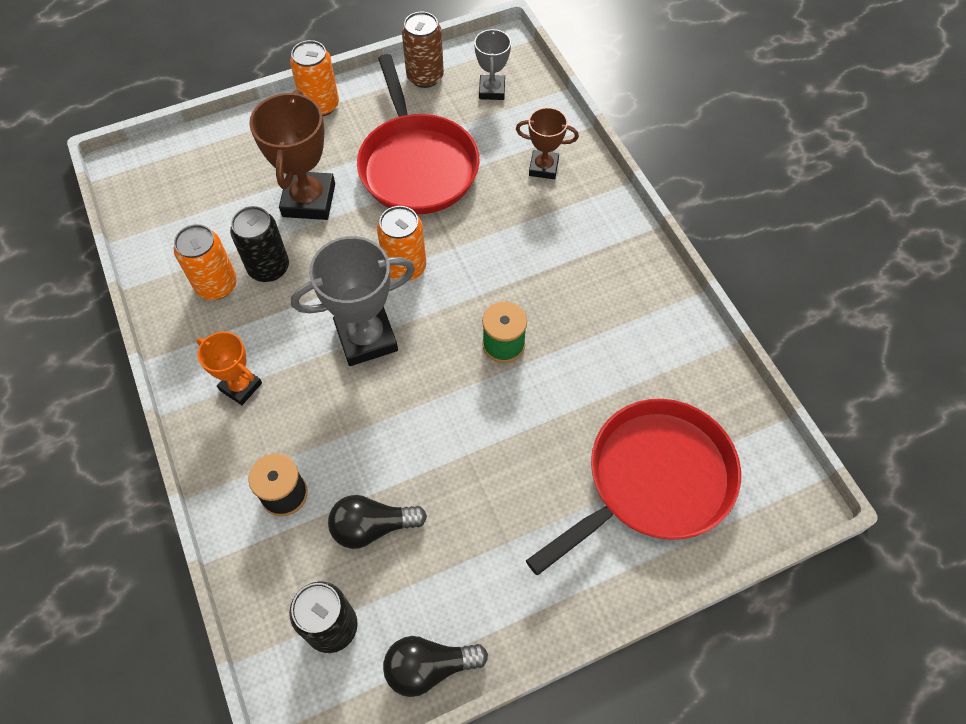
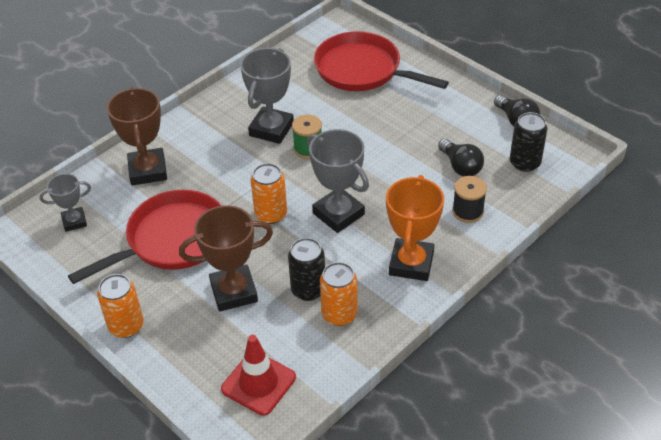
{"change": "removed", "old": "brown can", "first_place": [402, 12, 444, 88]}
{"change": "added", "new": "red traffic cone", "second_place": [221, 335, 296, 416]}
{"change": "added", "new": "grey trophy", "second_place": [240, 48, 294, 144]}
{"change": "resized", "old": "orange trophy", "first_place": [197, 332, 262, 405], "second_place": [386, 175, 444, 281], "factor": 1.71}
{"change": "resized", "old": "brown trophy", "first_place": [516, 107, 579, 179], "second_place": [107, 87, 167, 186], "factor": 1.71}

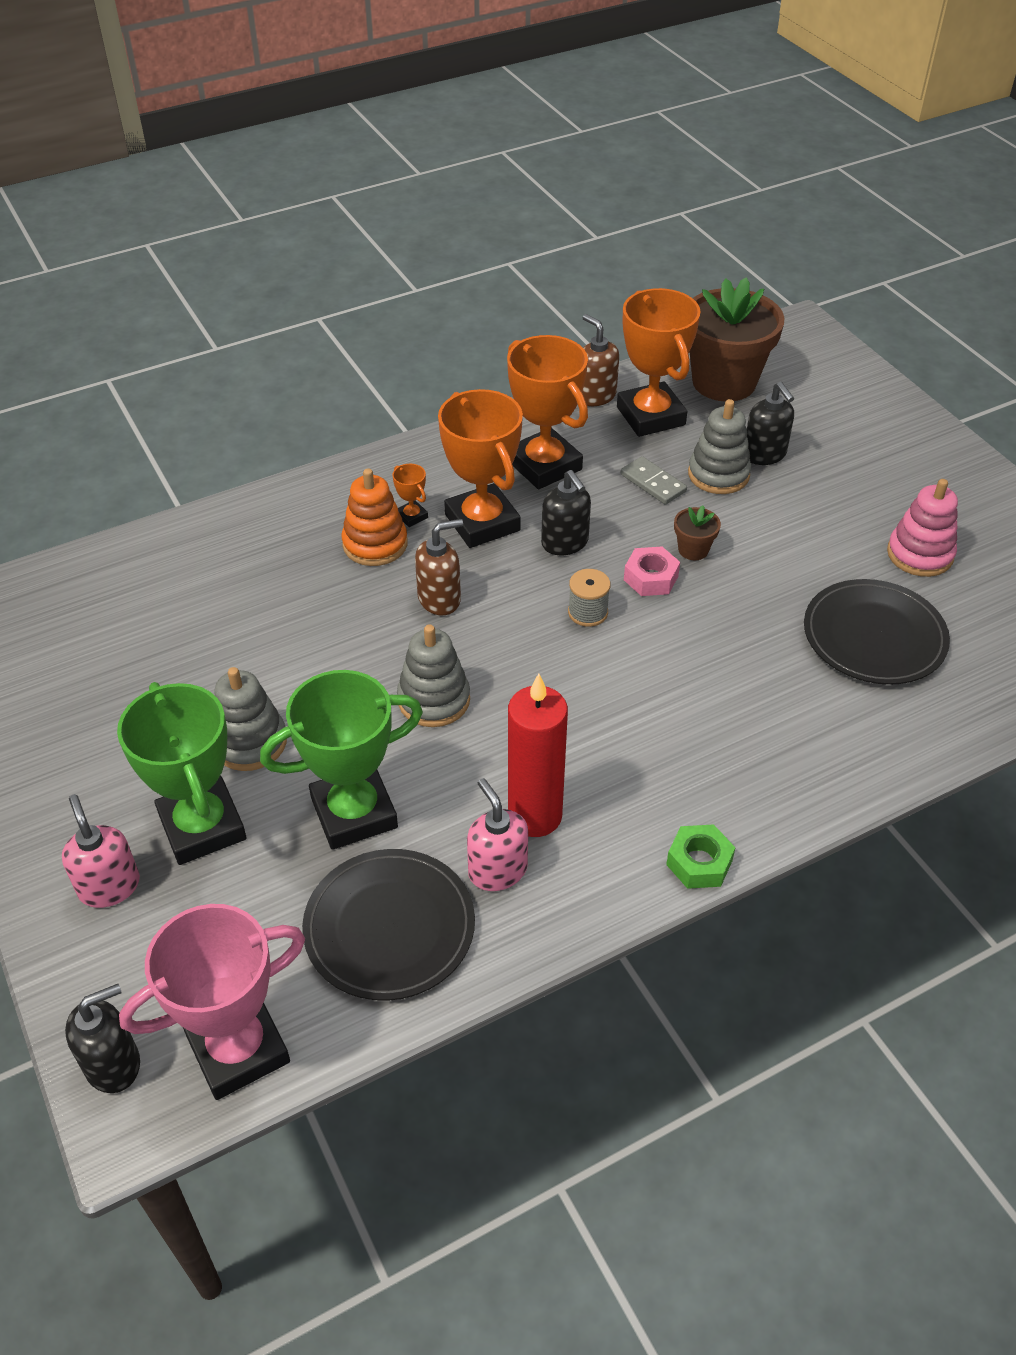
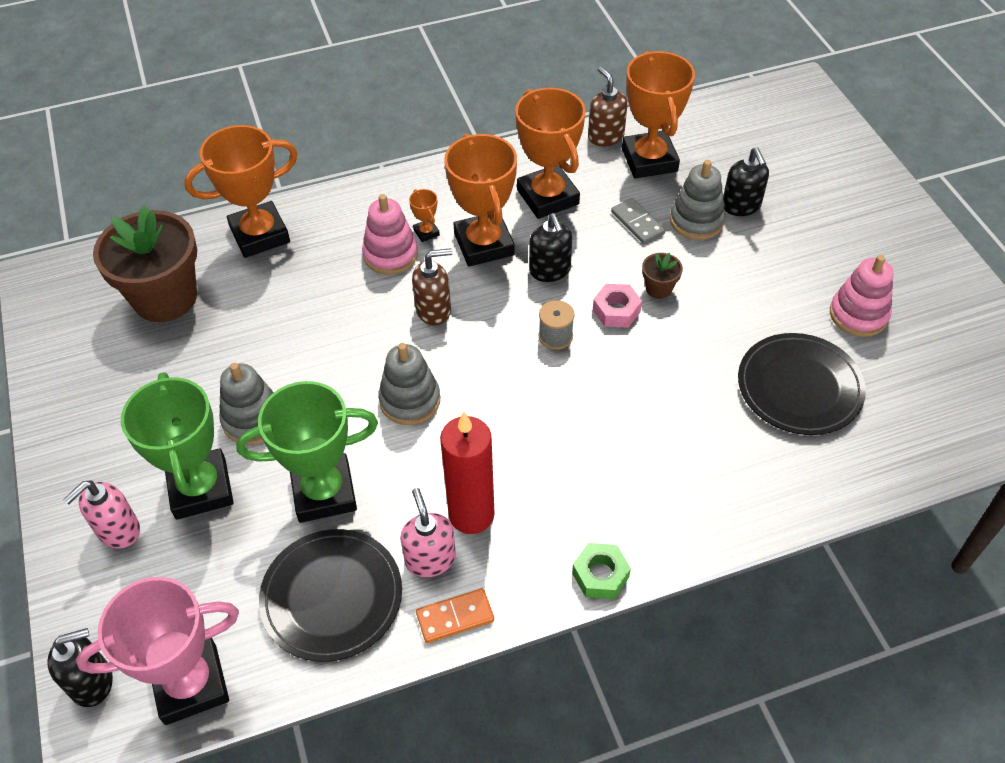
{"change": "added", "new": "orange trophy", "second_place": [184, 125, 298, 258]}
{"change": "added", "new": "orange domino", "second_place": [416, 588, 494, 643]}
{"change": "moved", "old": "brown flower pot", "first_place": [690, 277, 785, 402], "second_place": [93, 206, 197, 322]}
{"change": "recoloured", "old": "orange stacking toy", "new": "pink stacking toy", "first_place": [342, 468, 408, 566], "second_place": [362, 194, 418, 275]}
{"change": "turned", "old": "pink soap dispenser", "first_place": [62, 794, 140, 908], "second_place": [63, 480, 140, 549], "degrees": -120}

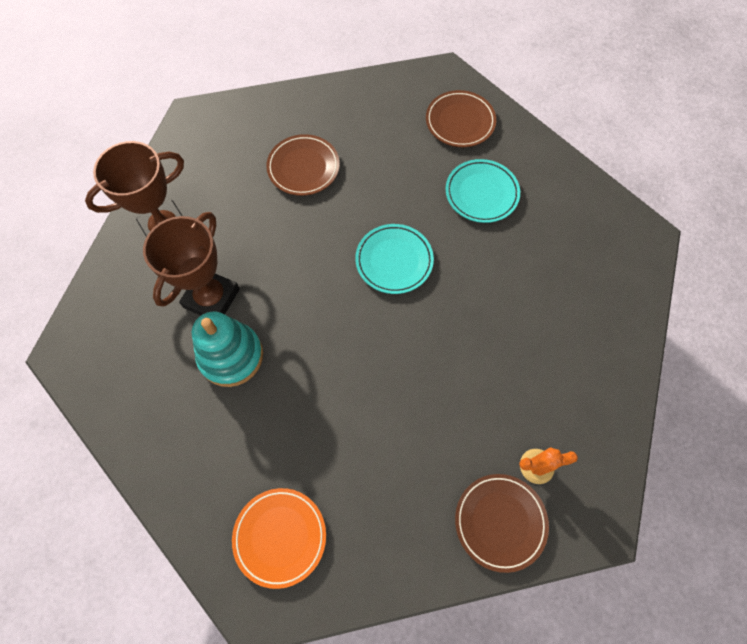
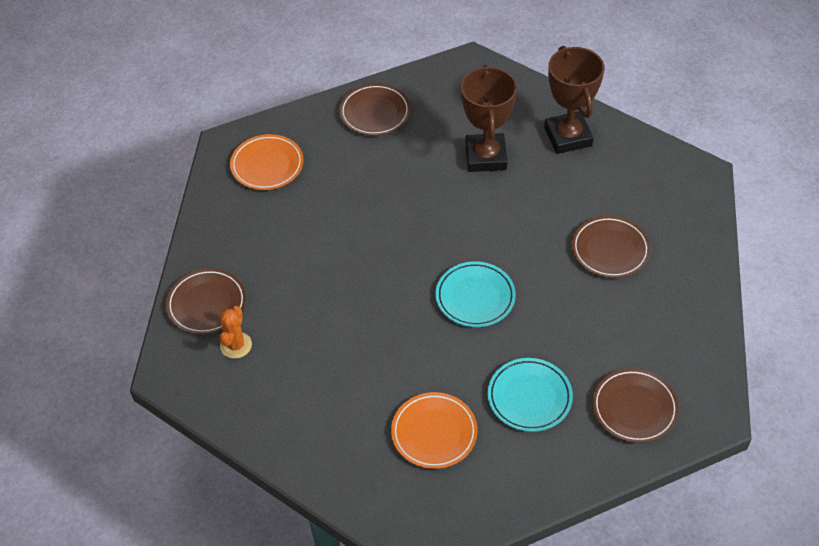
{"change": "removed", "old": "turquoise stacking toy", "first_place": [192, 312, 263, 387]}
{"change": "added", "new": "brown plate", "second_place": [339, 84, 411, 136]}
{"change": "added", "new": "orange plate", "second_place": [391, 392, 478, 469]}
{"change": "turned", "old": "brown trophy", "first_place": [143, 212, 240, 316], "second_place": [461, 65, 517, 172], "degrees": 45}

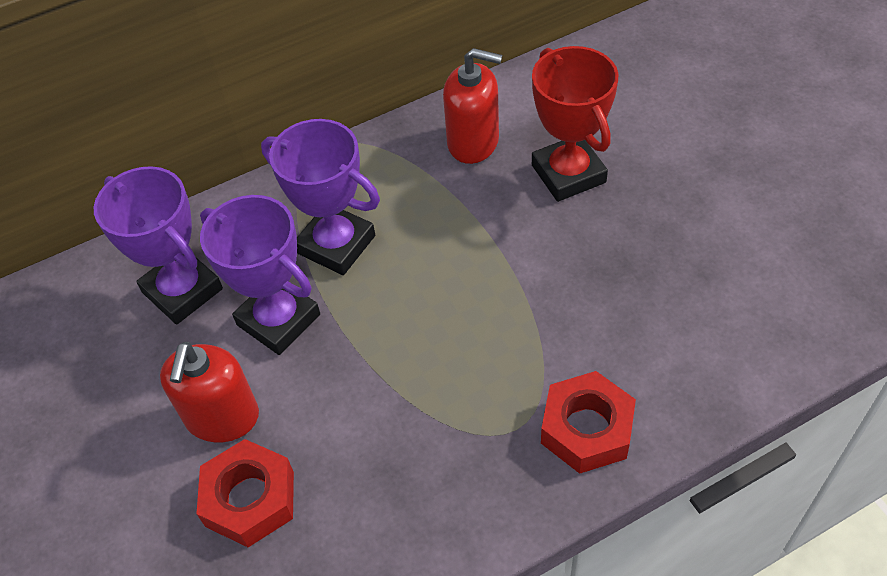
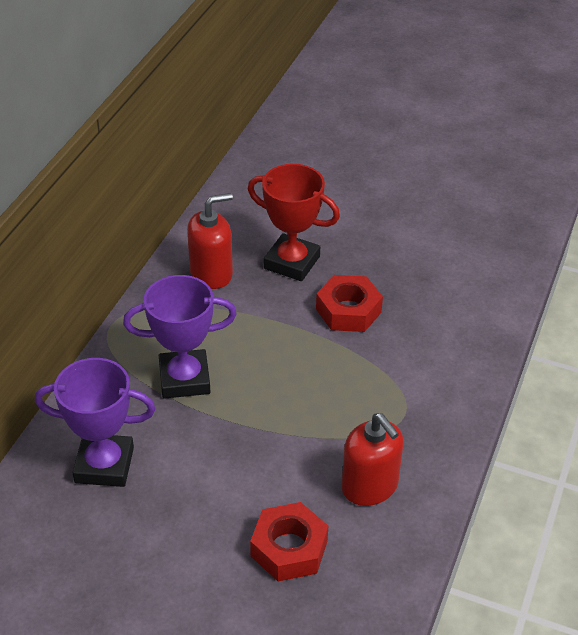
{"change": "removed", "old": "purple trophy", "first_place": [200, 195, 320, 355]}
{"change": "moved", "old": "red soap dispenser", "first_place": [160, 341, 259, 443], "second_place": [342, 413, 403, 506]}
{"change": "moved", "old": "red nut", "first_place": [541, 371, 636, 474], "second_place": [316, 275, 383, 332]}

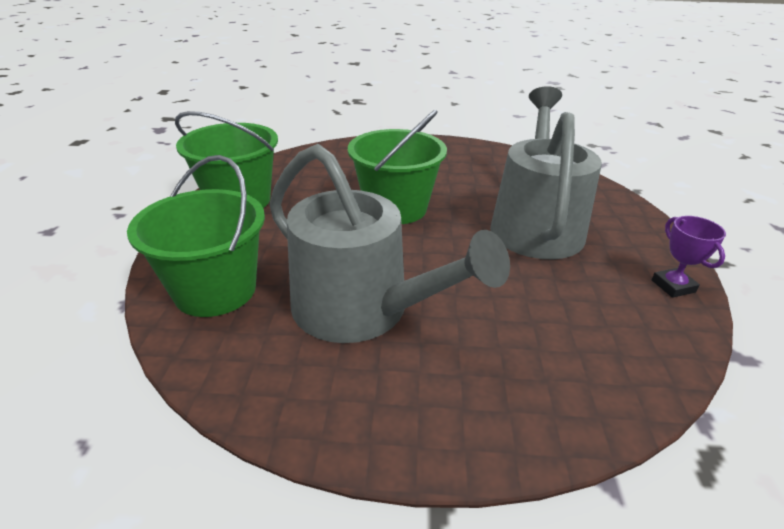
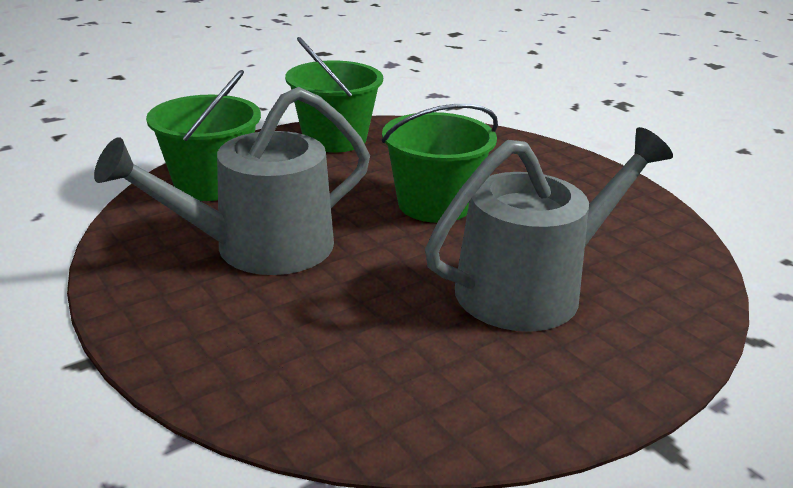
{"change": "removed", "old": "purple trophy", "first_place": [652, 216, 726, 298]}
{"change": "turned", "old": "grey watering can", "first_place": [269, 144, 510, 343], "second_place": [94, 87, 370, 275], "degrees": 60}

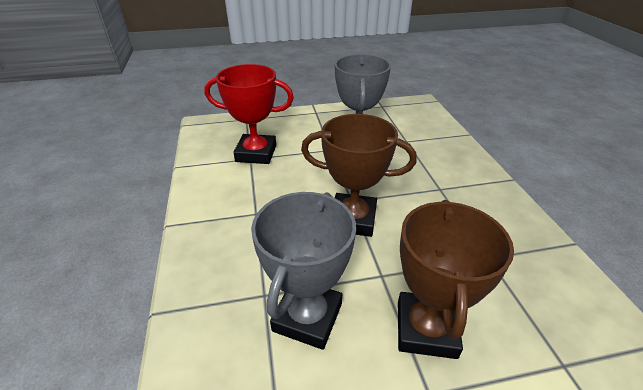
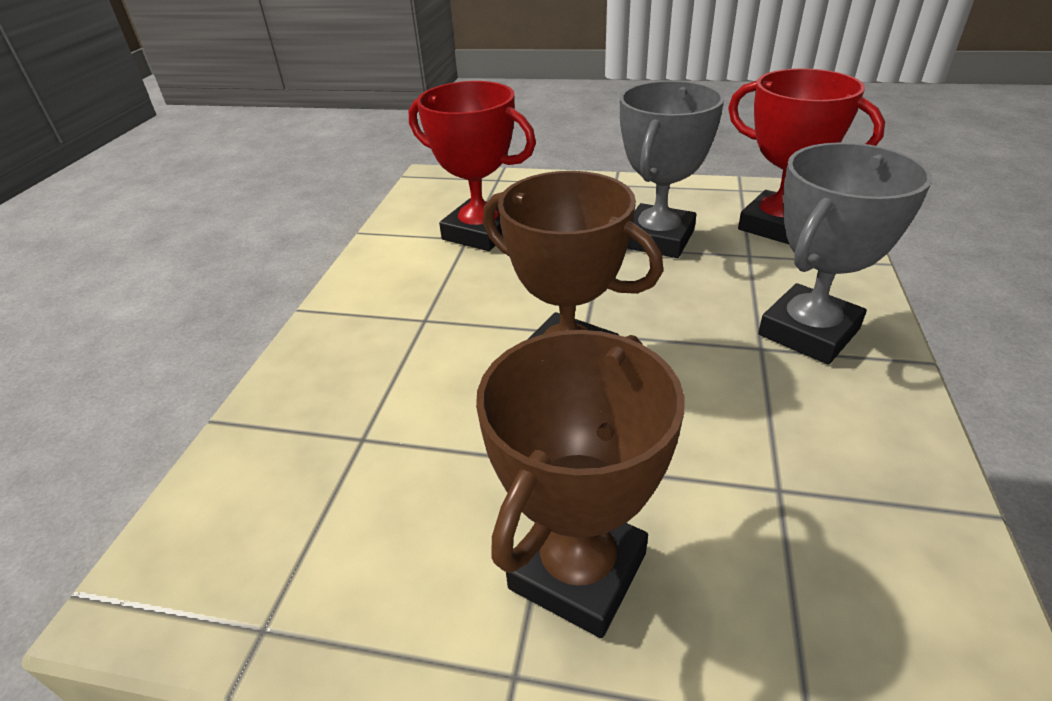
{"change": "added", "new": "red trophy", "second_place": [728, 68, 885, 244]}
{"change": "moved", "old": "grey trophy", "first_place": [251, 192, 356, 350], "second_place": [758, 142, 933, 364]}

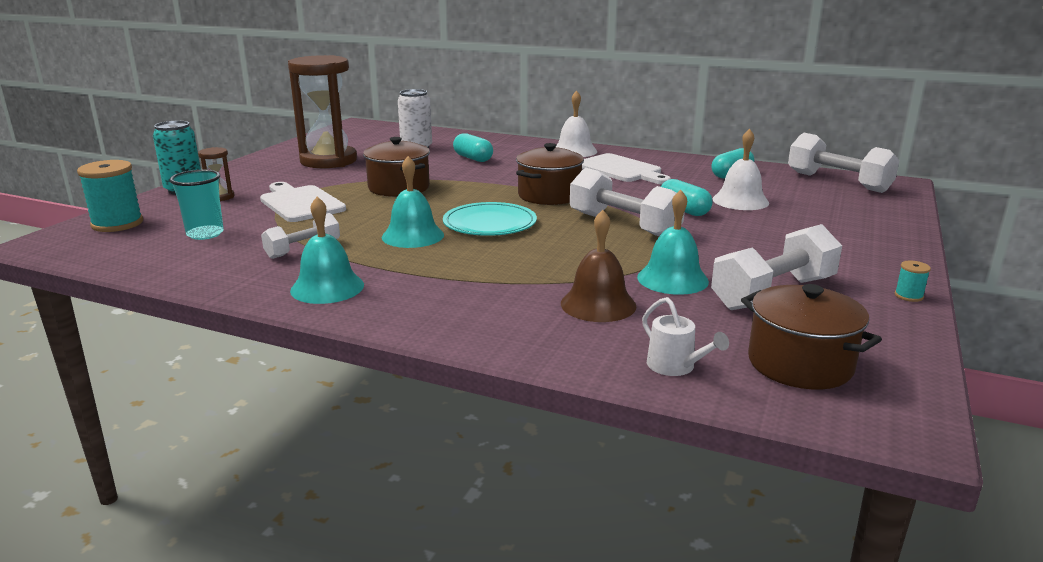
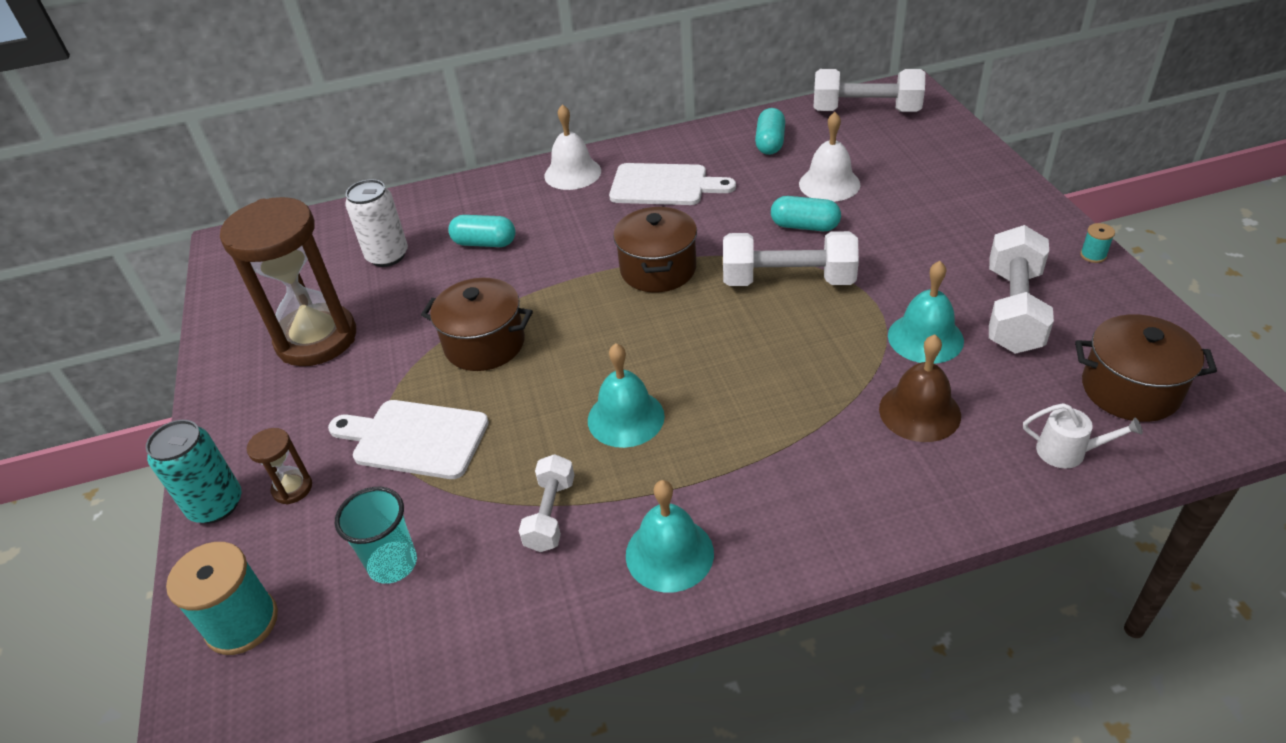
{"change": "removed", "old": "turquoise plate", "first_place": [443, 202, 537, 236]}

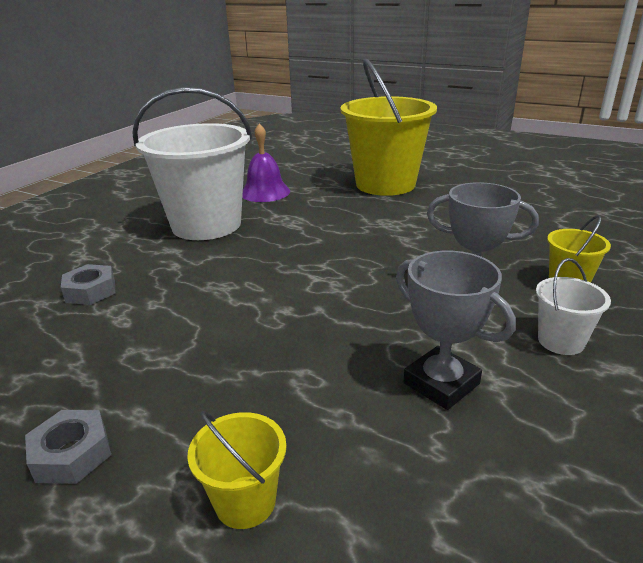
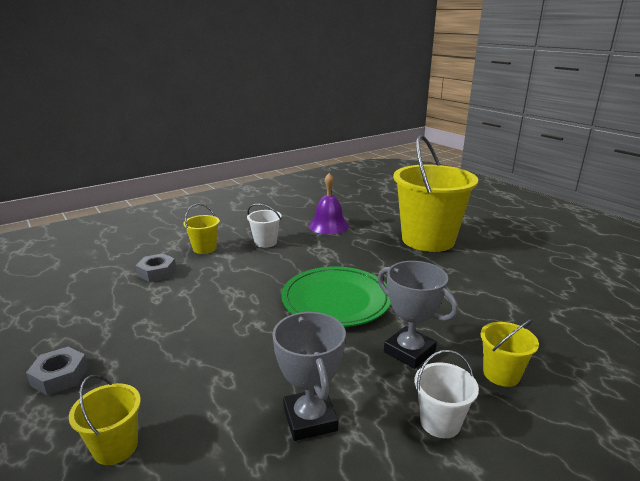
{"change": "added", "new": "yellow bucket", "second_place": [183, 204, 220, 254]}
{"change": "added", "new": "green plate", "second_place": [281, 266, 391, 327]}
{"change": "resized", "old": "white bucket", "first_place": [132, 87, 252, 240], "second_place": [247, 204, 282, 248], "factor": 0.43}

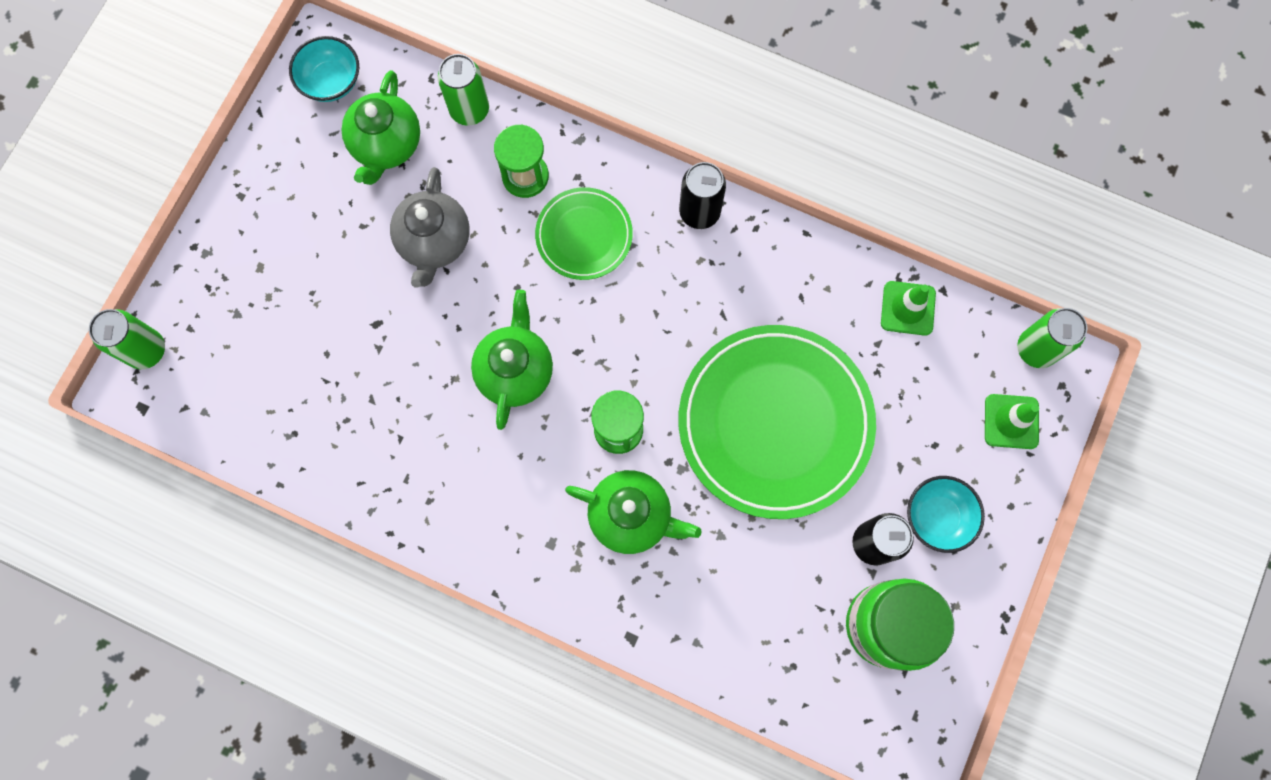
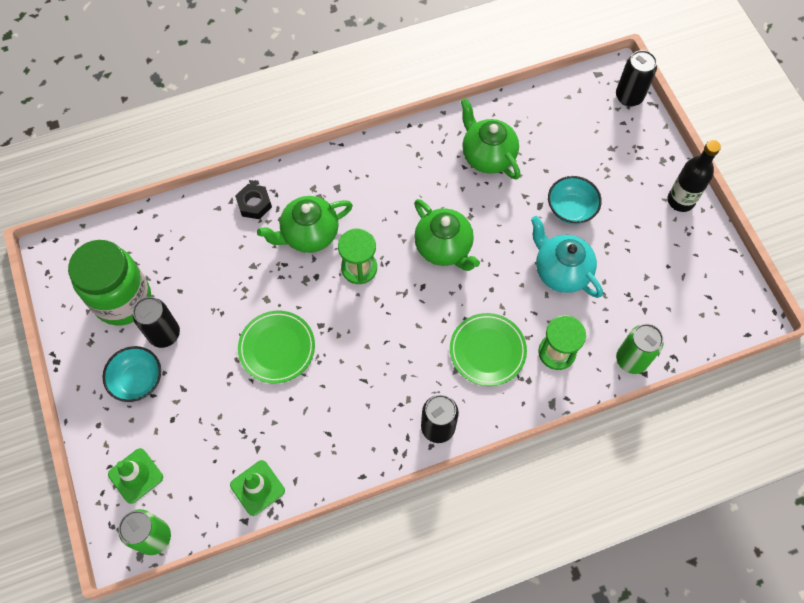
{"change": "added", "new": "black nut", "second_place": [235, 184, 272, 219]}
{"change": "added", "new": "black bottle", "second_place": [667, 140, 721, 212]}
{"change": "moved", "old": "turquoise bowl", "first_place": [289, 36, 359, 102], "second_place": [548, 176, 602, 224]}
{"change": "moved", "old": "green teapot", "first_place": [341, 70, 420, 185], "second_place": [461, 98, 520, 180]}
{"change": "recoloured", "old": "green can", "new": "black can", "first_place": [89, 309, 165, 369], "second_place": [616, 50, 657, 107]}
{"change": "recoloured", "old": "grey teapot", "new": "turquoise teapot", "first_place": [390, 167, 470, 288], "second_place": [531, 216, 603, 298]}
{"change": "resized", "old": "green plate", "first_place": [678, 325, 876, 519], "second_place": [238, 311, 315, 383], "factor": 0.52}

